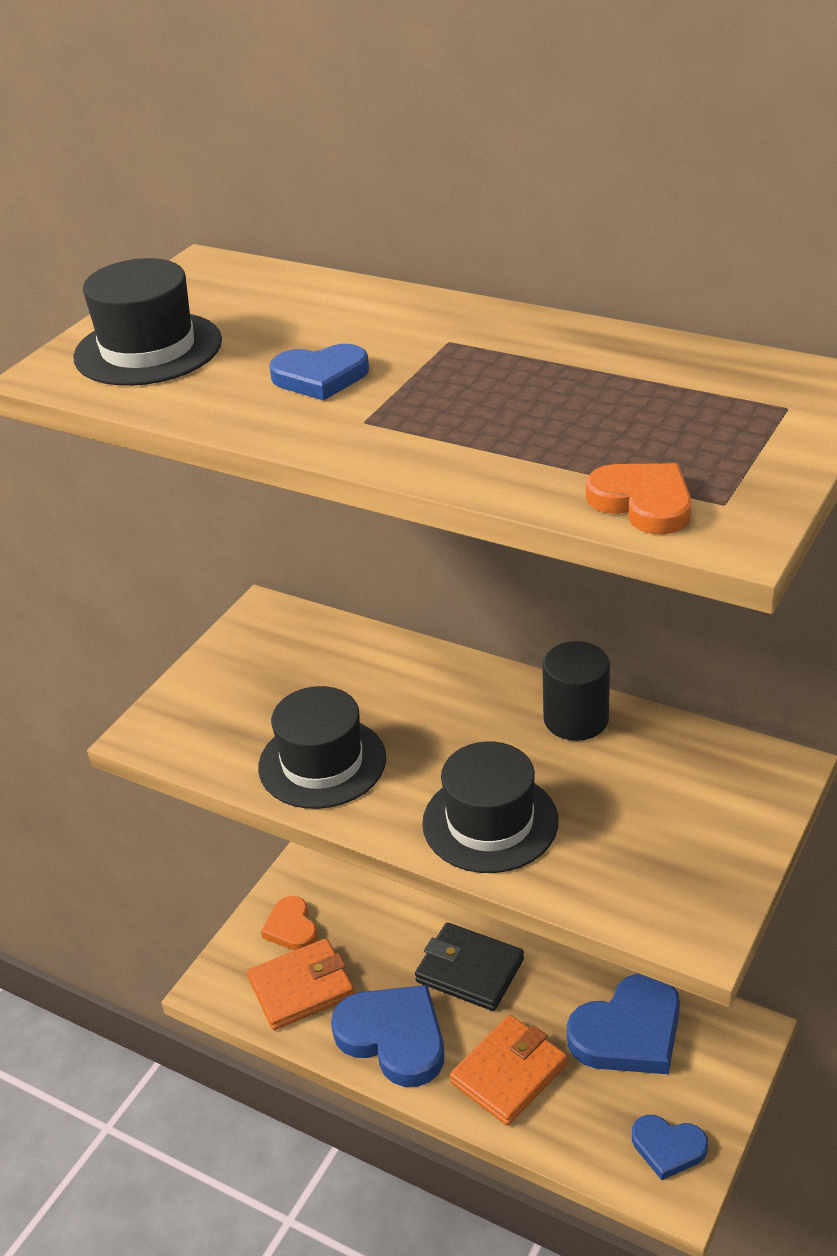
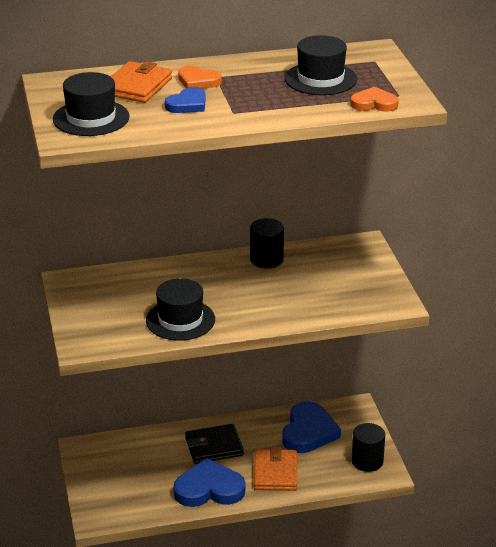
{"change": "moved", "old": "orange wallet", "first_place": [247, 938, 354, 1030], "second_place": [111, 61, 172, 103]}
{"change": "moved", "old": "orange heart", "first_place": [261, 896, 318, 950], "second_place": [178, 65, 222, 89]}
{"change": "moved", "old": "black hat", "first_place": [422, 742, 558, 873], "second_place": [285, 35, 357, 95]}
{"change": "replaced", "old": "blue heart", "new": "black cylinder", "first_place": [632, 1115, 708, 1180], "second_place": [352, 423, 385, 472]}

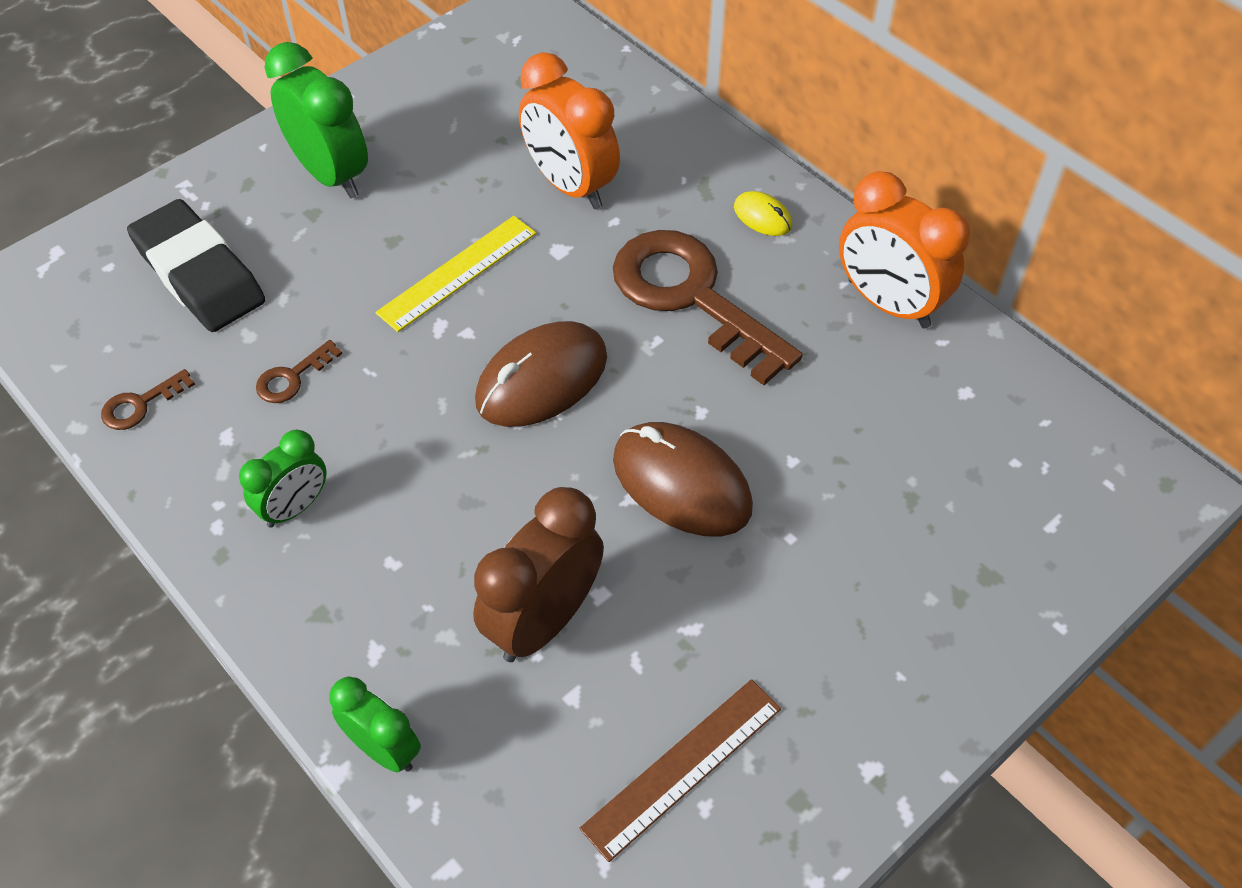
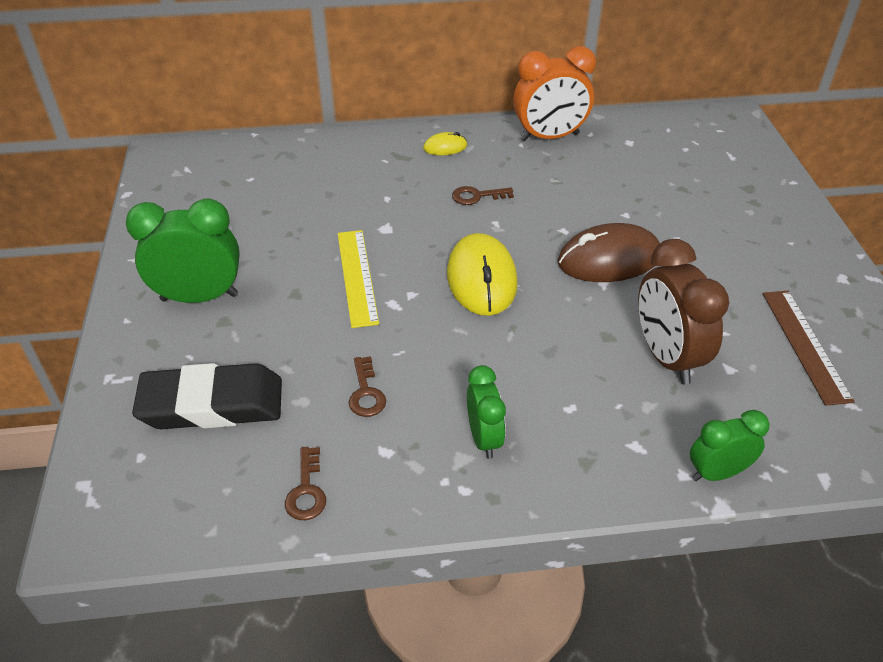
{"change": "removed", "old": "orange clock", "first_place": [519, 52, 620, 209]}
{"change": "recoloured", "old": "brown mouse", "new": "yellow mouse", "first_place": [475, 321, 607, 427], "second_place": [447, 233, 518, 316]}
{"change": "resized", "old": "brown key", "first_place": [613, 230, 803, 385], "second_place": [452, 186, 514, 205], "factor": 0.4}

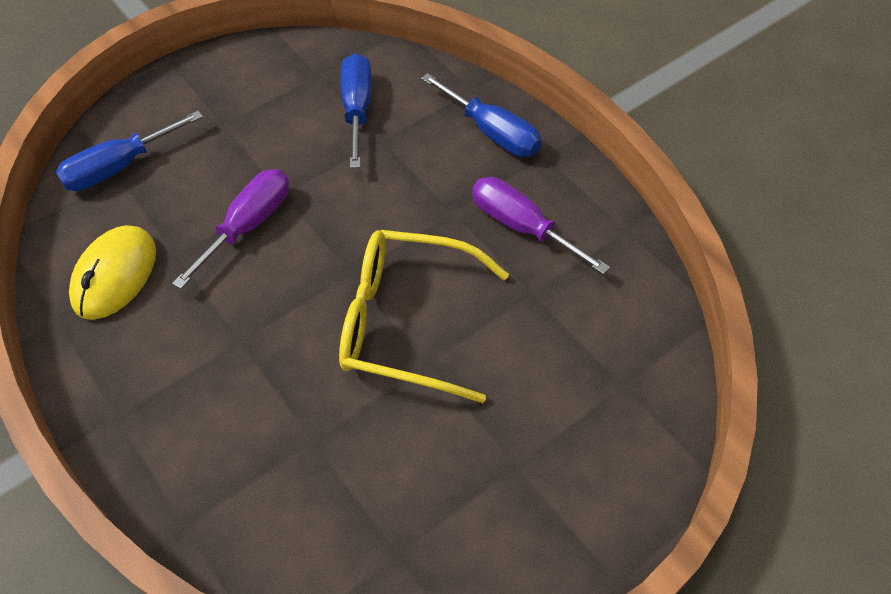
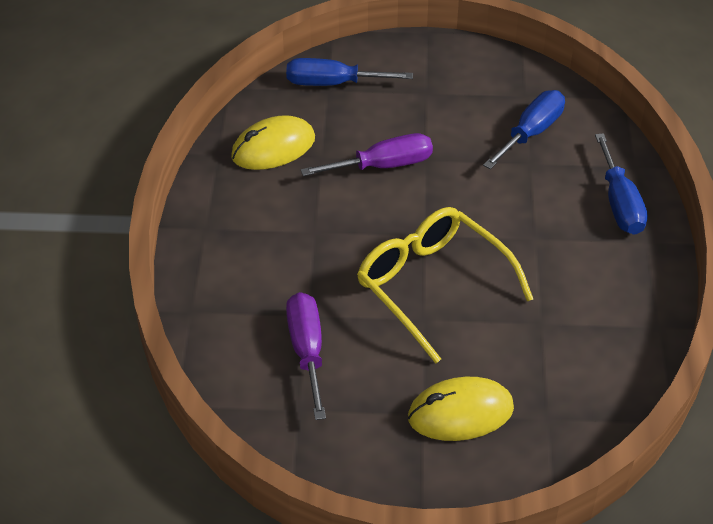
{"change": "added", "new": "yellow mouse", "second_place": [408, 377, 514, 441]}
{"change": "moved", "old": "purple screwdriver", "first_place": [472, 177, 610, 274], "second_place": [286, 292, 326, 420]}

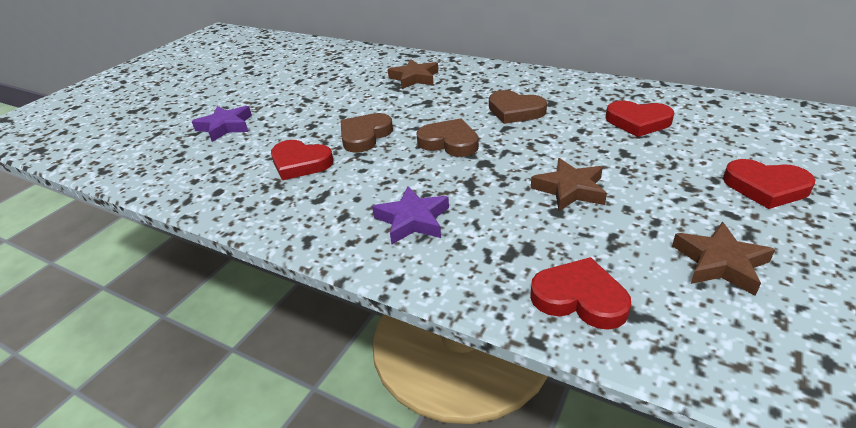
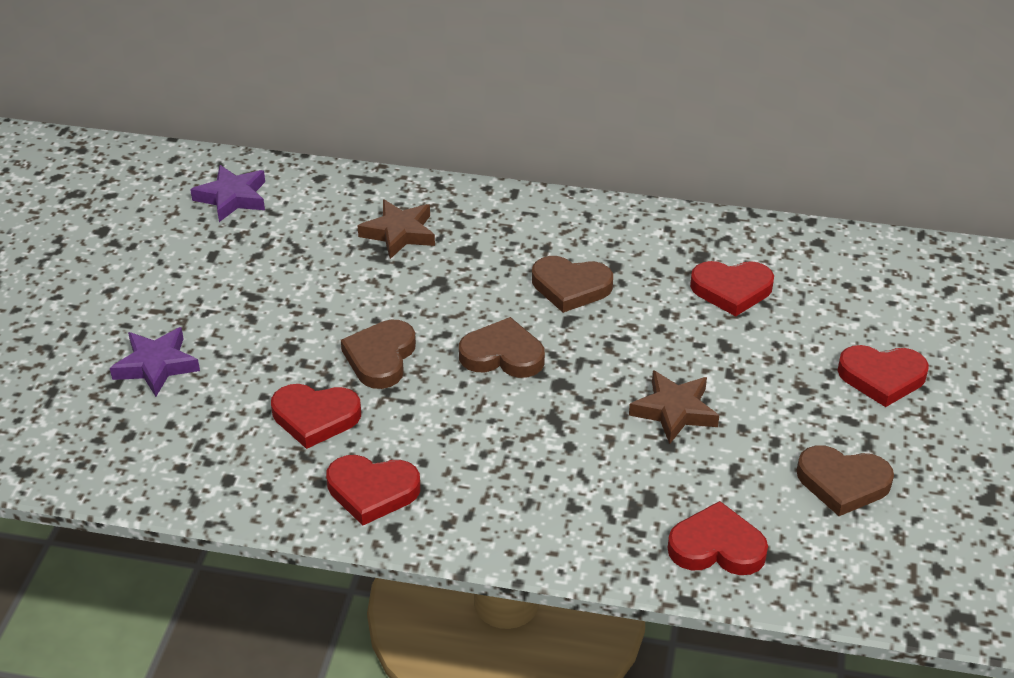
{"change": "added", "new": "red heart", "second_place": [326, 455, 420, 526]}
{"change": "moved", "old": "purple star", "first_place": [372, 187, 449, 245], "second_place": [190, 165, 265, 222]}
{"change": "replaced", "old": "brown star", "new": "brown heart", "first_place": [672, 222, 775, 296], "second_place": [797, 445, 894, 516]}

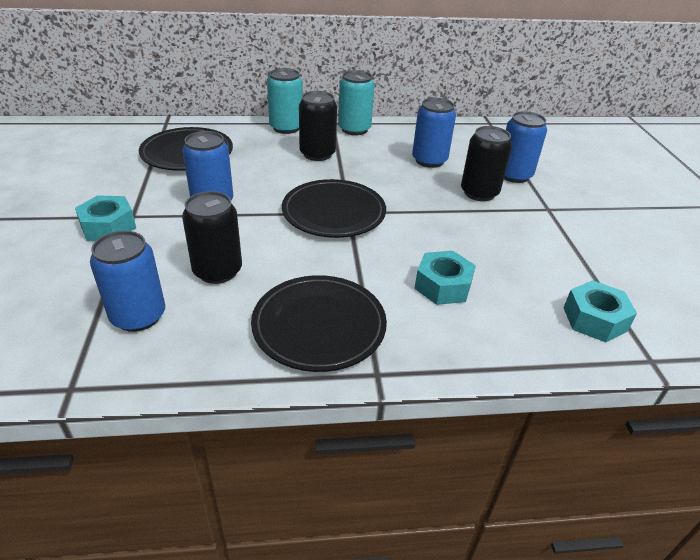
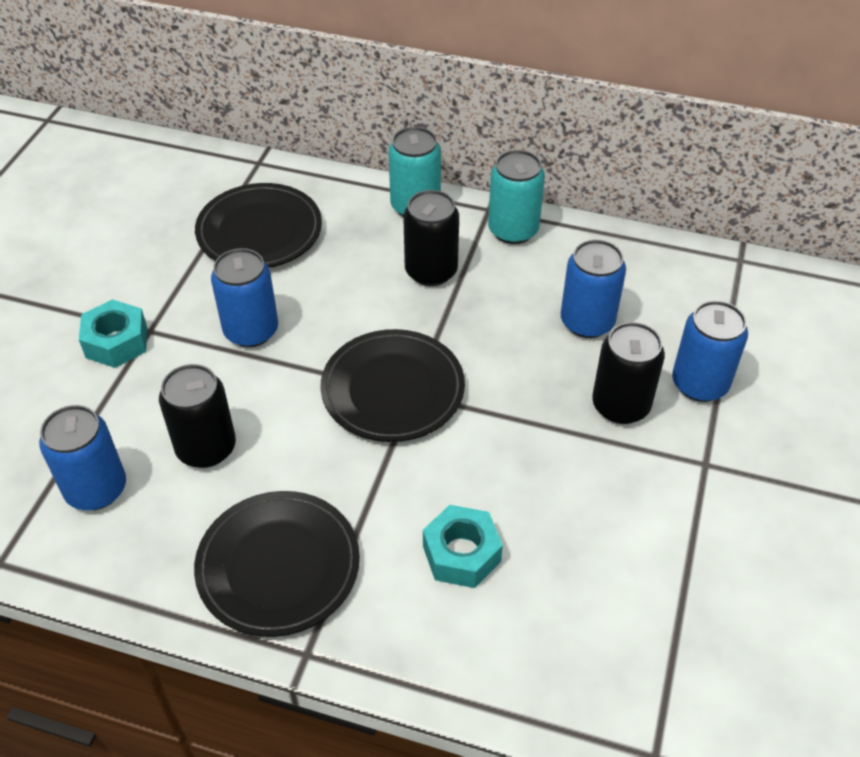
{"change": "removed", "old": "turquoise nut", "first_place": [564, 280, 637, 342]}

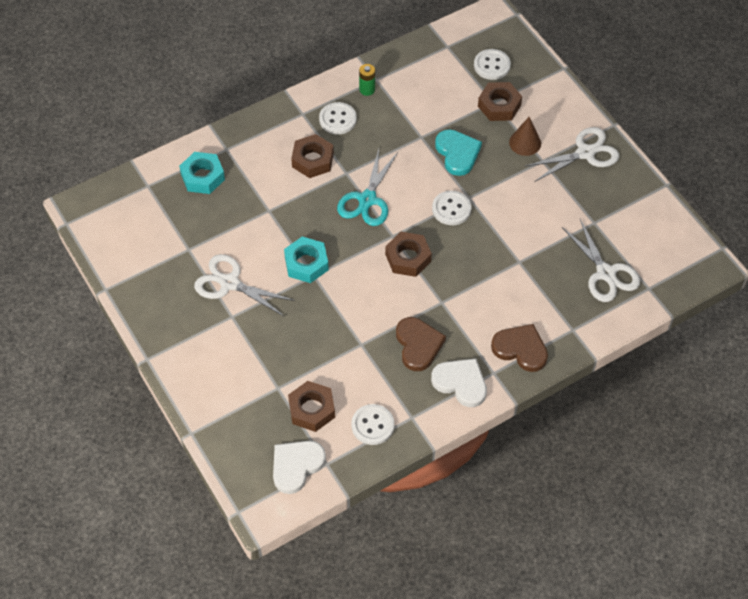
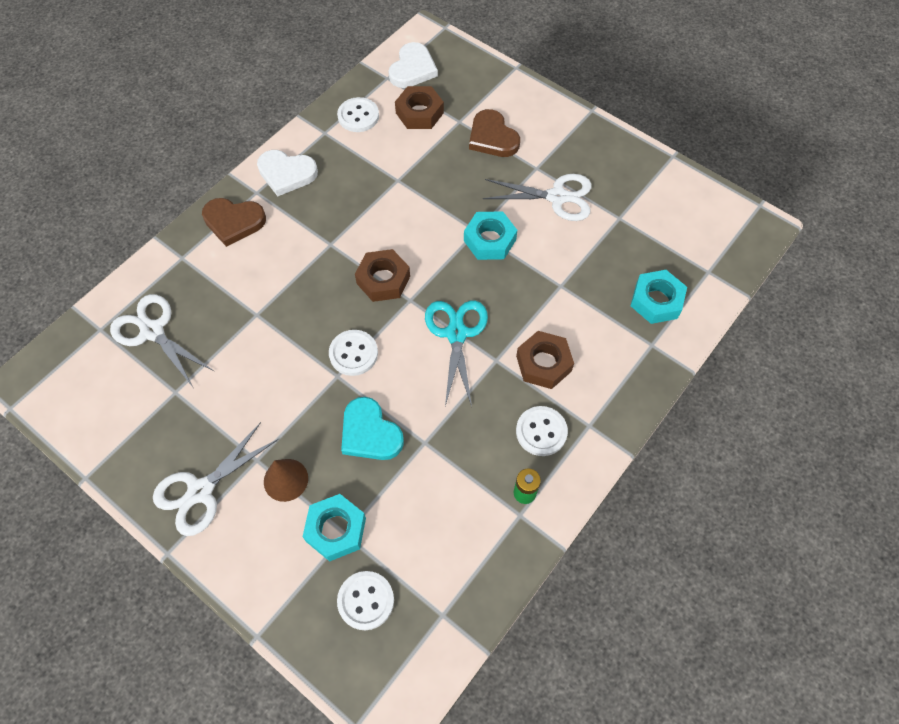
{"change": "moved", "old": "brown heart", "first_place": [396, 317, 446, 371], "second_place": [469, 109, 520, 157]}
{"change": "recoloured", "old": "brown nut", "new": "turquoise nut", "first_place": [478, 82, 522, 121], "second_place": [303, 494, 366, 561]}

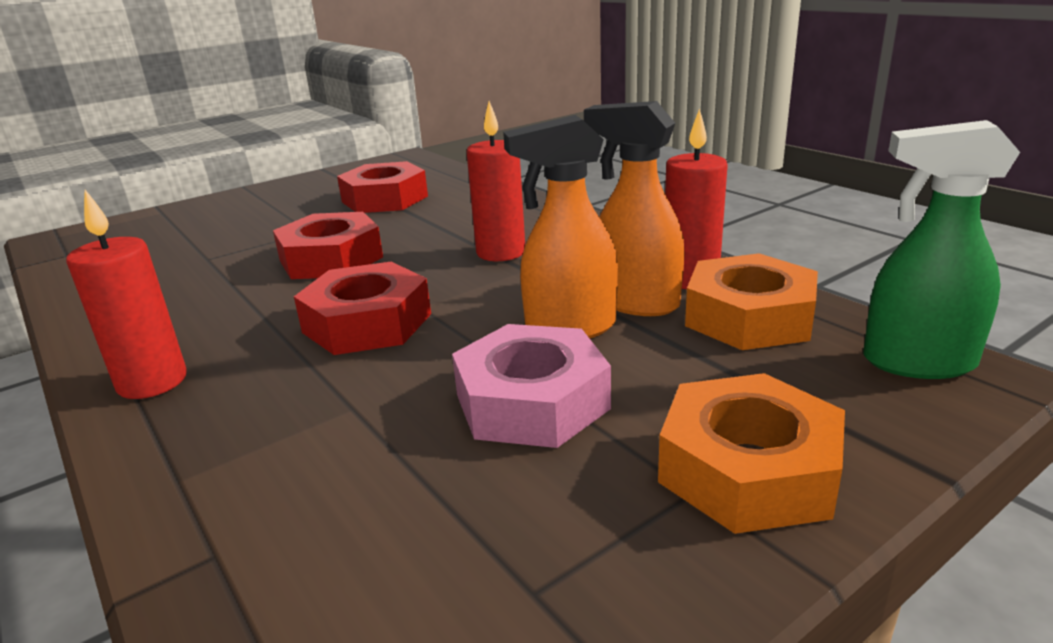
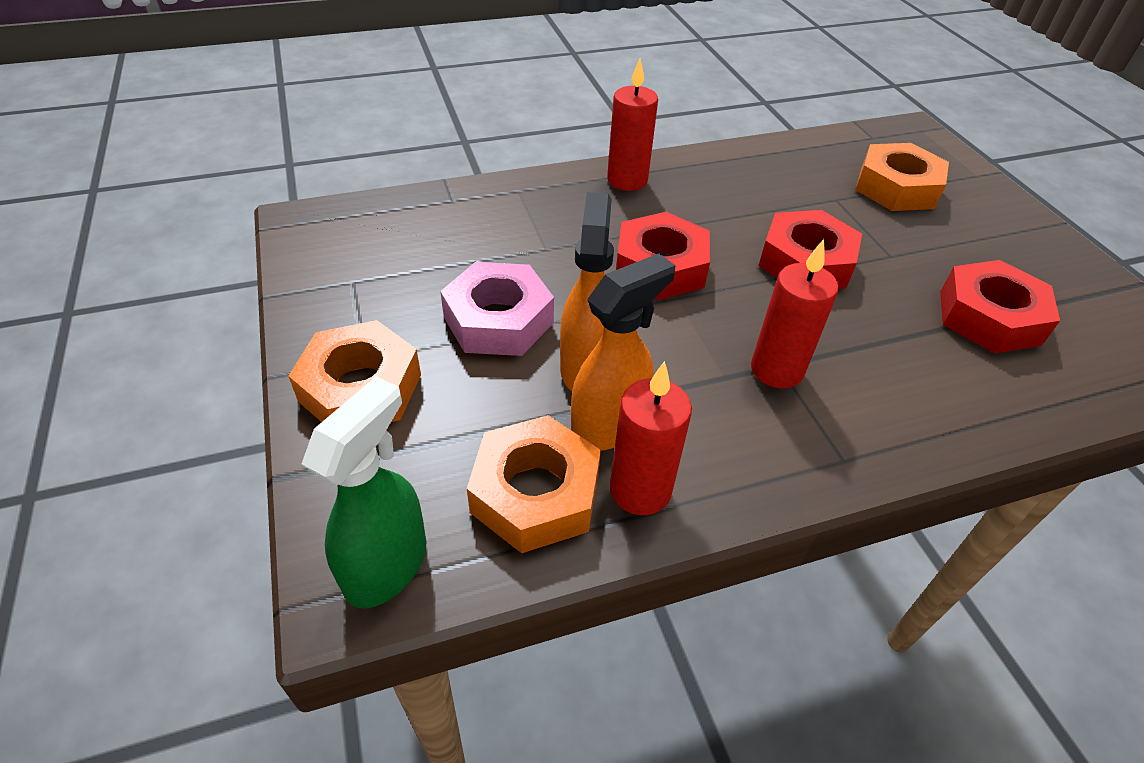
{"change": "added", "new": "orange nut", "second_place": [855, 143, 949, 211]}

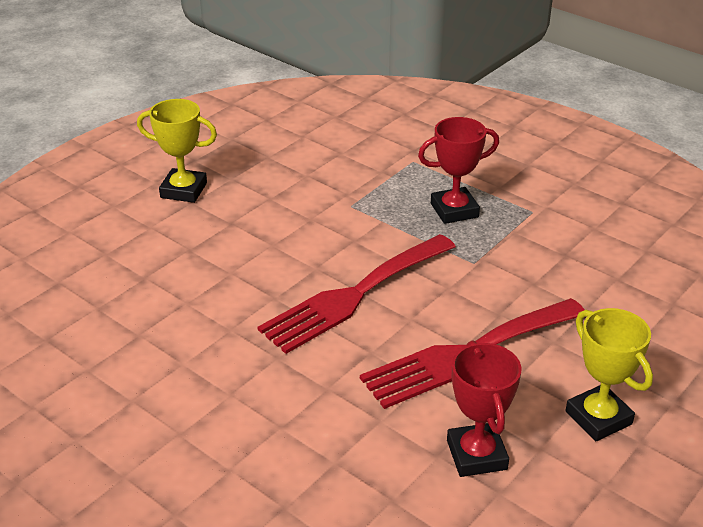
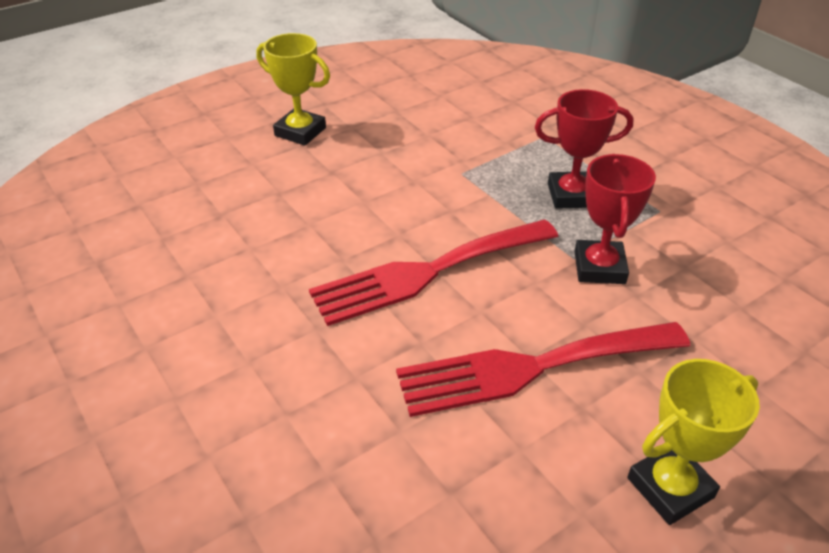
{"change": "moved", "old": "red trophy", "first_place": [447, 341, 521, 477], "second_place": [575, 154, 656, 284]}
{"change": "turned", "old": "yellow trophy", "first_place": [565, 308, 653, 441], "second_place": [627, 359, 760, 525], "degrees": 75}

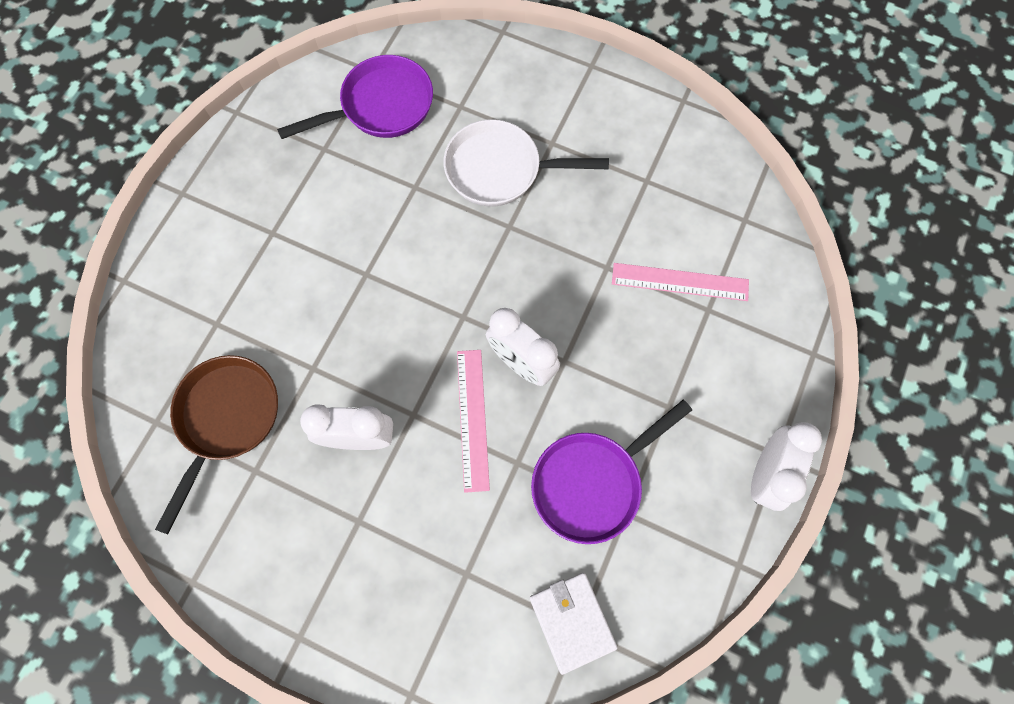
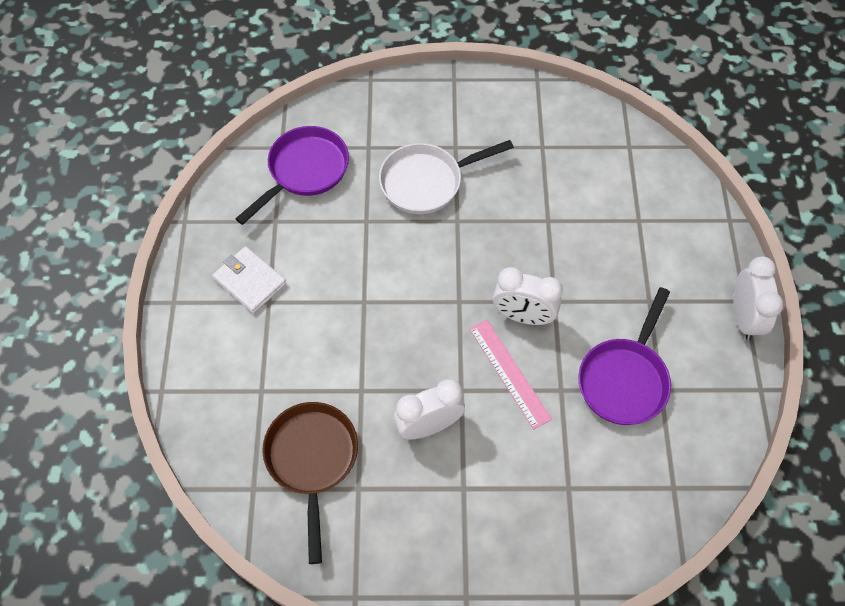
{"change": "removed", "old": "pink ruler", "first_place": [612, 263, 749, 301]}
{"change": "moved", "old": "white wallet", "first_place": [530, 573, 618, 675], "second_place": [212, 246, 286, 313]}

